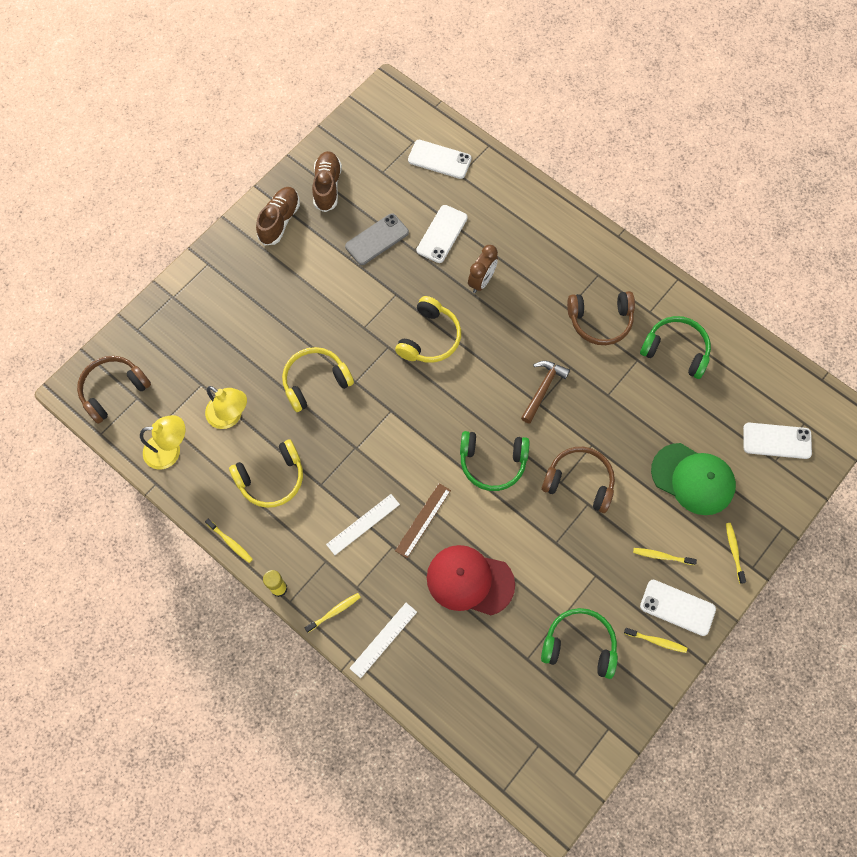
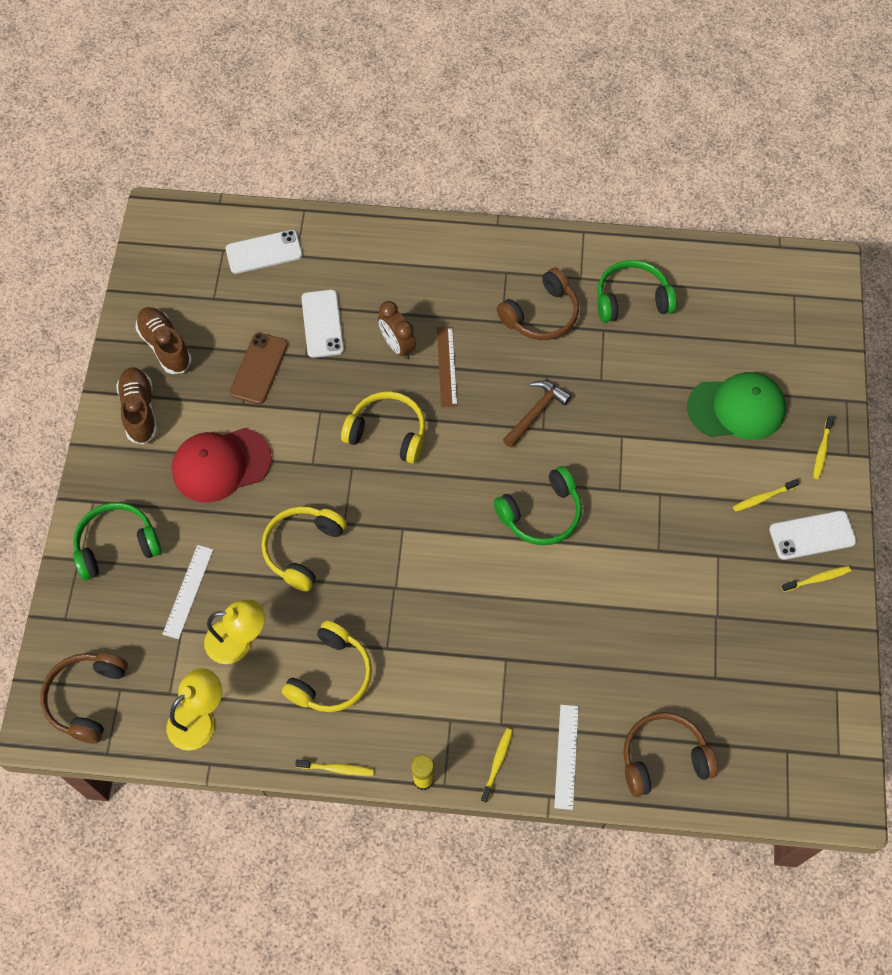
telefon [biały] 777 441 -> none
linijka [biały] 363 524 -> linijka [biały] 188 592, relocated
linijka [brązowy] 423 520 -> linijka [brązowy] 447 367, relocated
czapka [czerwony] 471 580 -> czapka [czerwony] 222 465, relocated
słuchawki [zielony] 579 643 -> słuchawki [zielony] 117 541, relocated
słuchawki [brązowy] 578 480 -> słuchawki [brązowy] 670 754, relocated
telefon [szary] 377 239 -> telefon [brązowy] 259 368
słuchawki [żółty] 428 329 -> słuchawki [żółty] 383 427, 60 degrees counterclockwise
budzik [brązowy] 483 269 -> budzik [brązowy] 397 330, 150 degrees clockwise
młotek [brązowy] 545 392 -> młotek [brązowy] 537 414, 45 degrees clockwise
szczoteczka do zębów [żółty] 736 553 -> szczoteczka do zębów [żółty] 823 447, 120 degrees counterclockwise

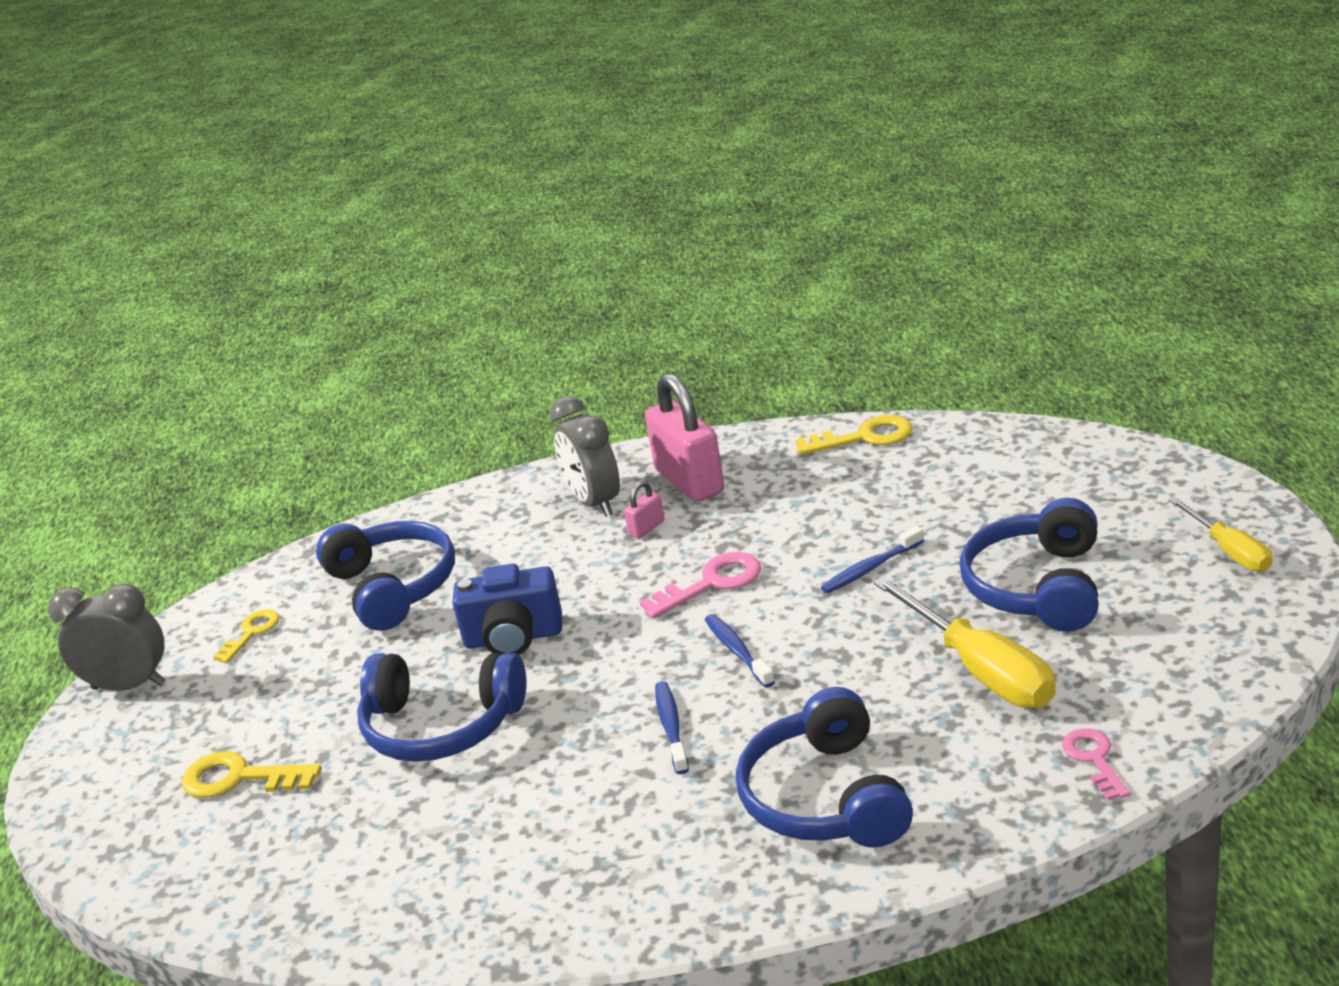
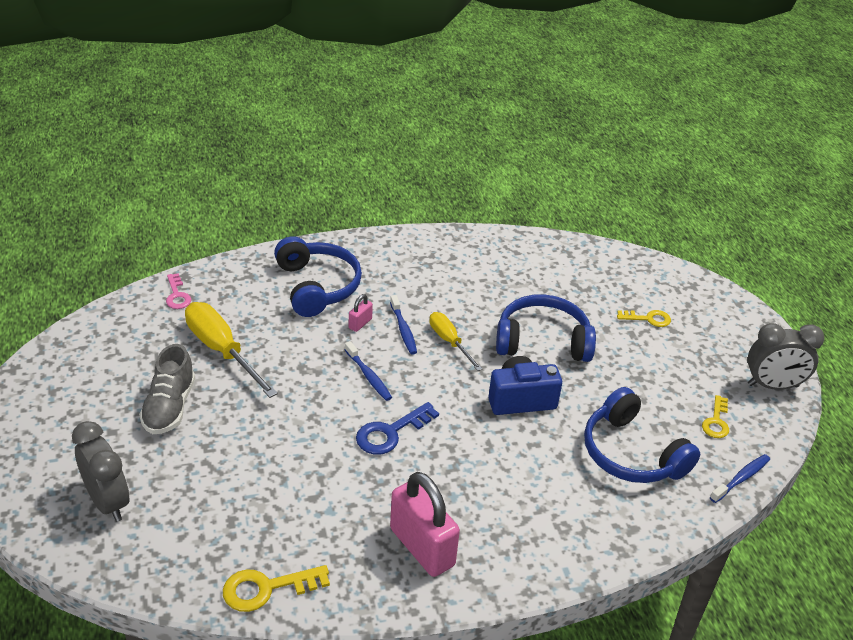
budzik [szary] 585 456 -> budzik [szary] 100 471, relocated
kłódka [różowy] 644 510 -> kłódka [różowy] 361 313, relocated
szczoteczka do zębów [niebieski] 872 560 -> szczoteczka do zębów [niebieski] 740 478, relocated
śrubokręt [żółty] 1220 534 -> śrubokręt [żółty] 455 341, relocated
słuchawki [niebieski] 1029 565 -> but [szary] 167 389
klucz [różowy] 700 585 -> klucz [niebieski] 397 428
klucz [żółty] 252 774 -> klucz [żółty] 644 318, x0.66

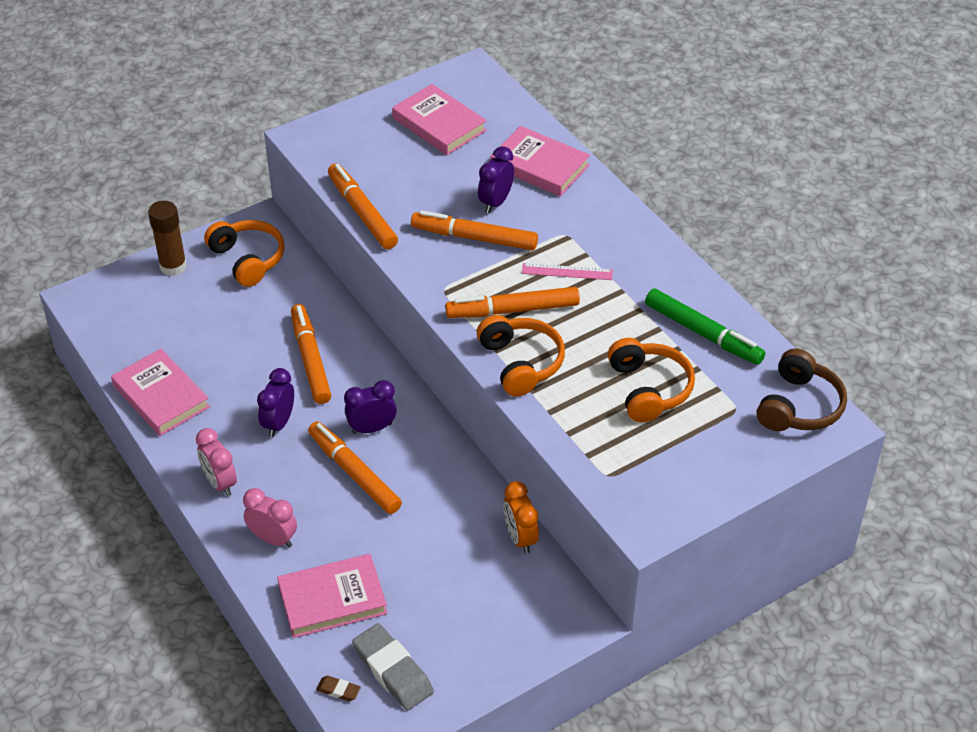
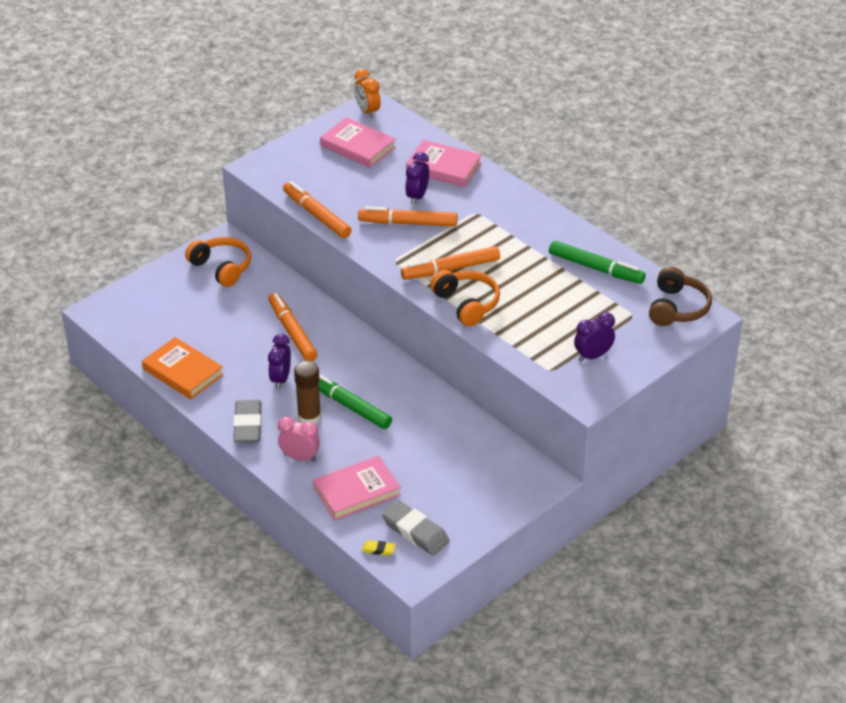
linijka [różowy] 567 271 -> none
słuchawki [pomarańczowy] 651 380 -> none
klej w sztyfcie [brązowy] 167 238 -> klej w sztyfcie [brązowy] 307 392, relocated
budzik [fioletowy] 370 407 -> budzik [fioletowy] 594 337, relocated
budzik [pomarańczowy] 521 517 -> budzik [pomarańczowy] 367 93, relocated
budzik [różowy] 216 462 -> gumka do mazania [szary] 247 421
książka [różowy] 160 392 -> książka [pomarańczowy] 183 368
flamaster [pomarańczowy] 355 467 -> flamaster [zielony] 355 401
gumka do mazania [brązowy] 338 688 -> gumka do mazania [żółty] 379 548

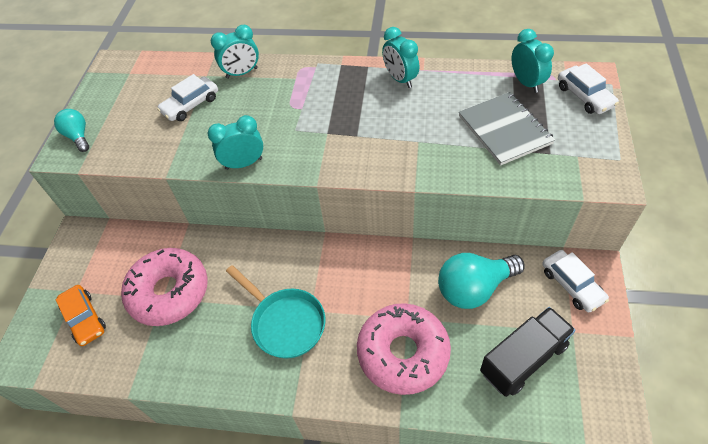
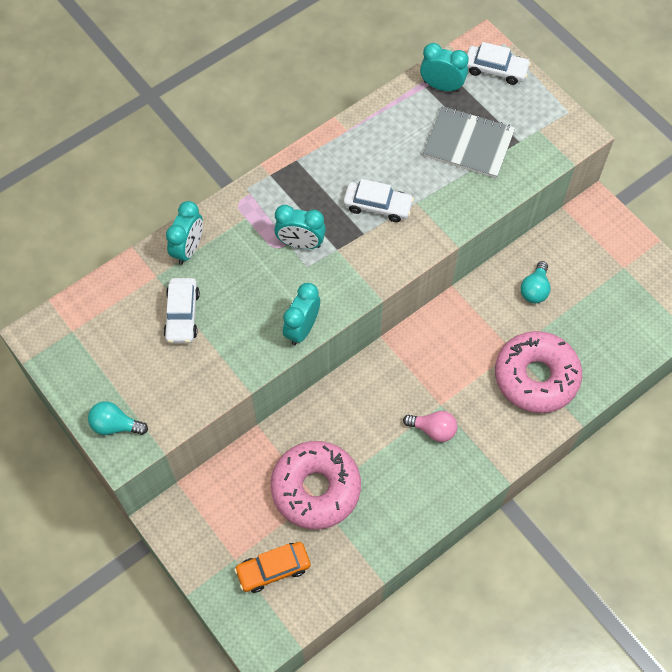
ciężarówka [czarny] 528 352 -> none
budzik [turkusowy] 400 57 -> budzik [turkusowy] 300 227, relocated
samochód [biały] 575 281 -> samochód [biały] 378 200, relocated
patelnia [turkusowy] 275 312 -> żarówka [różowy] 430 426
samochód [pomarańczowy] 81 315 -> samochód [pomarańczowy] 272 567, 150 degrees clockwise
żarówka [turkusowy] 481 281 -> żarówka [turkusowy] 535 282, x0.57

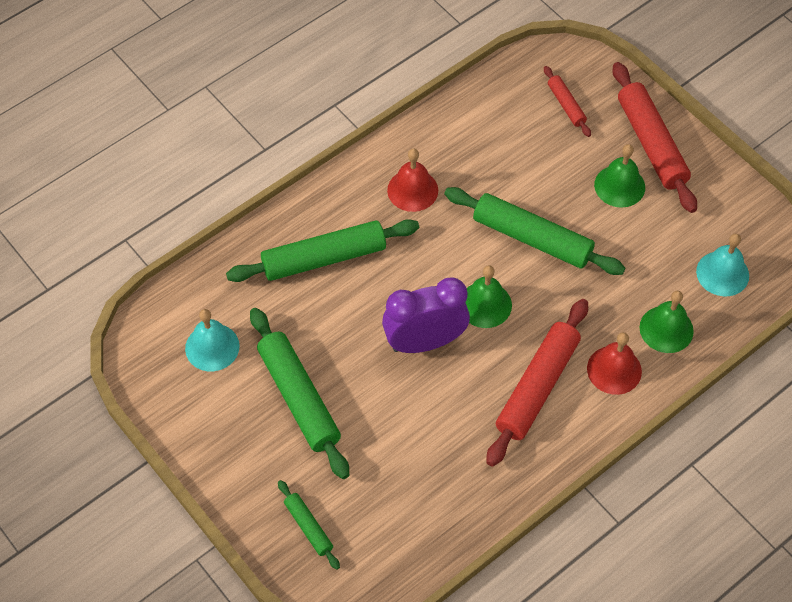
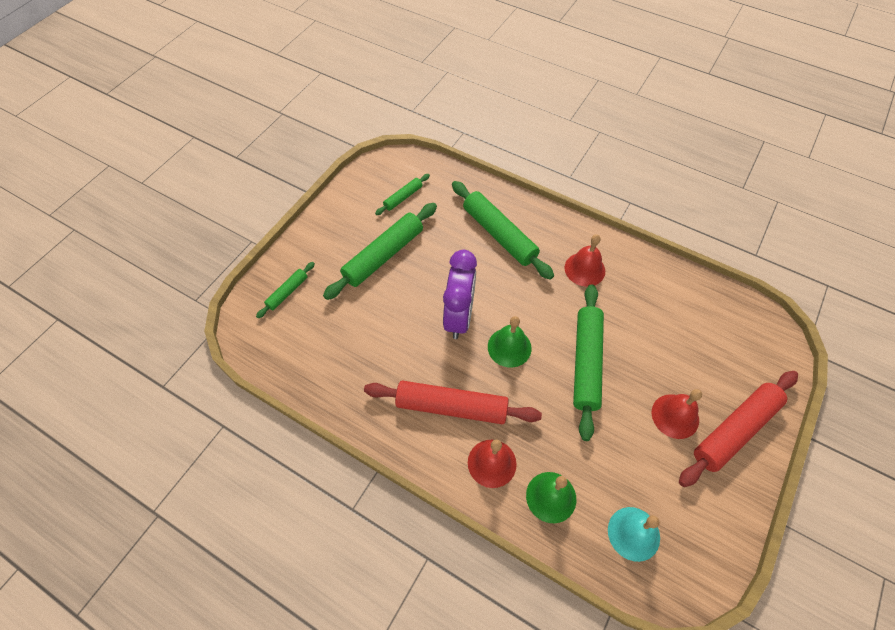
wałek do ciasta [czerwony] 567 101 -> none
dzwonek [turkusowy] 212 340 -> wałek do ciasta [zielony] 402 194
dzwonek [zielony] 619 176 -> dzwonek [czerwony] 677 414
budzik [fioletowy] 426 315 -> budzik [fioletowy] 460 294, 45 degrees clockwise

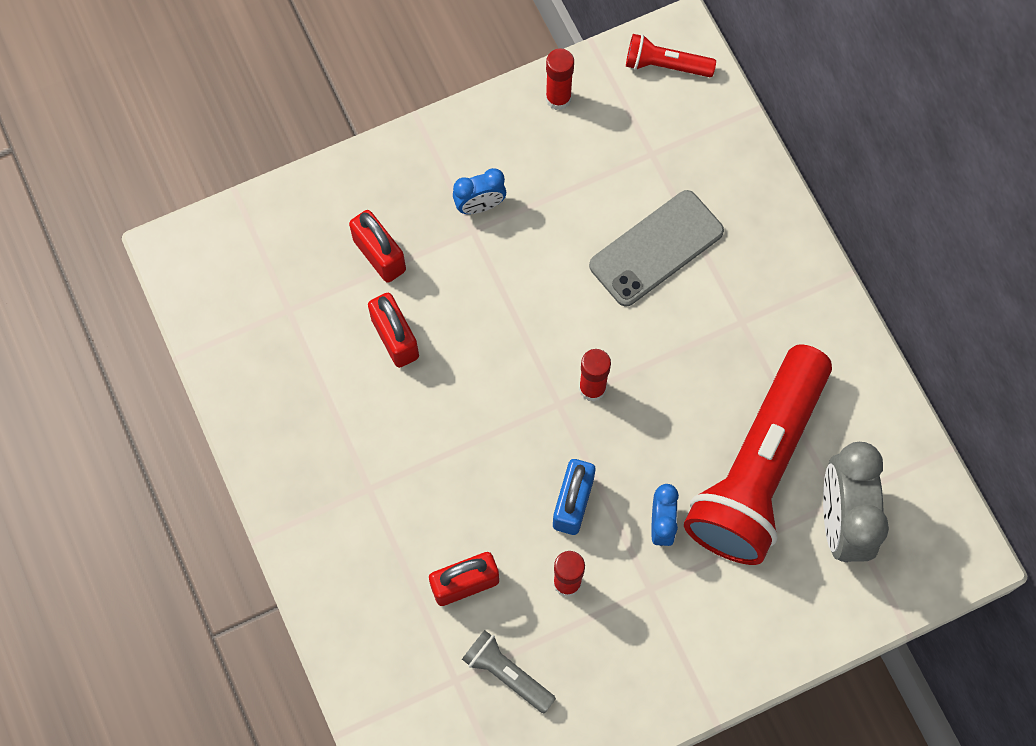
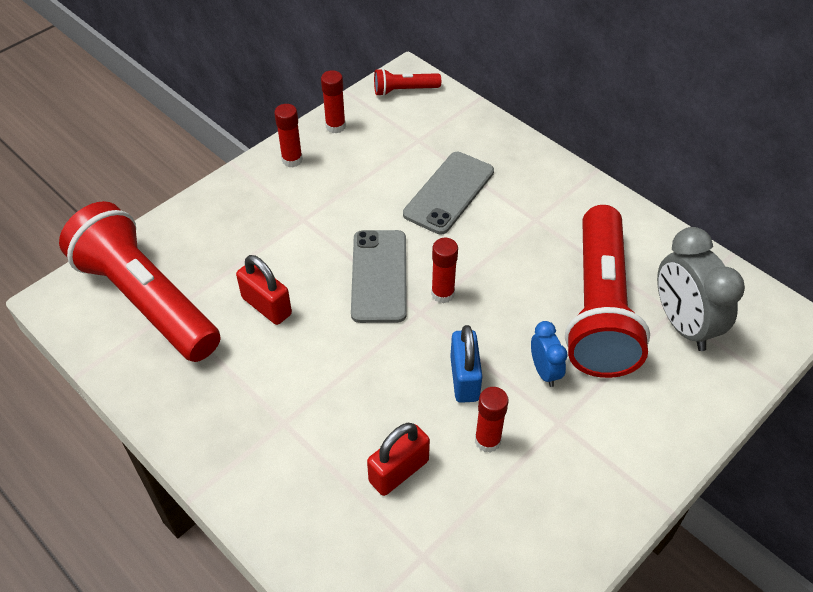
kłódka [czerwony] 377 246 -> none
budzik [niebieski] 479 191 -> none
latarka [szary] 509 671 -> none
none -> latarka [czerwony] 140 281
none -> klej w sztyfcie [czerwony] 288 135
none -> telefon [szary] 379 276

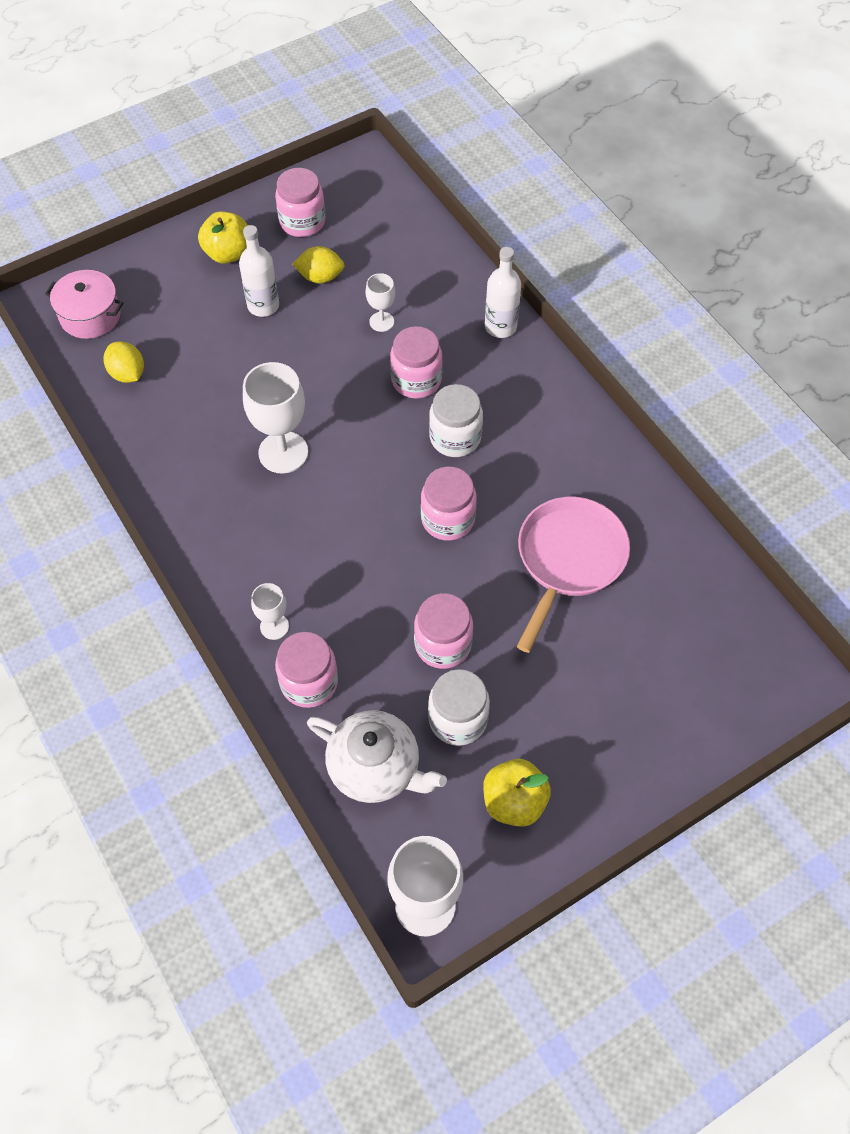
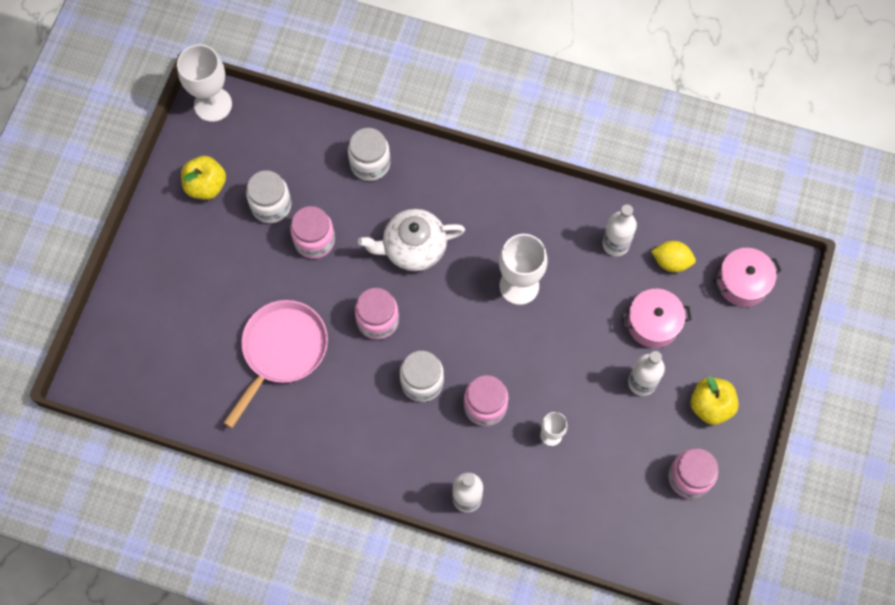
kielich [biały] 270 611 -> none
cytryna [żółty] 319 264 -> none
none -> butelka [biały] 619 230
none -> garnek [różowy] 657 318
imbryk [biały] 377 756 -> imbryk [biały] 411 240, relocated
słoik [różowy] 306 670 -> słoik [biały] 369 154
patelnia [różowy] 573 575 -> patelnia [różowy] 276 364, 135 degrees counterclockwise

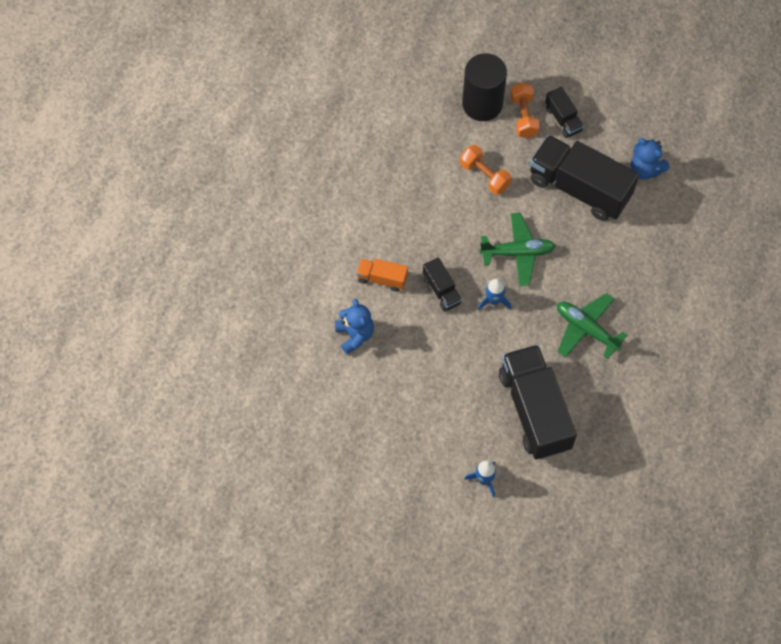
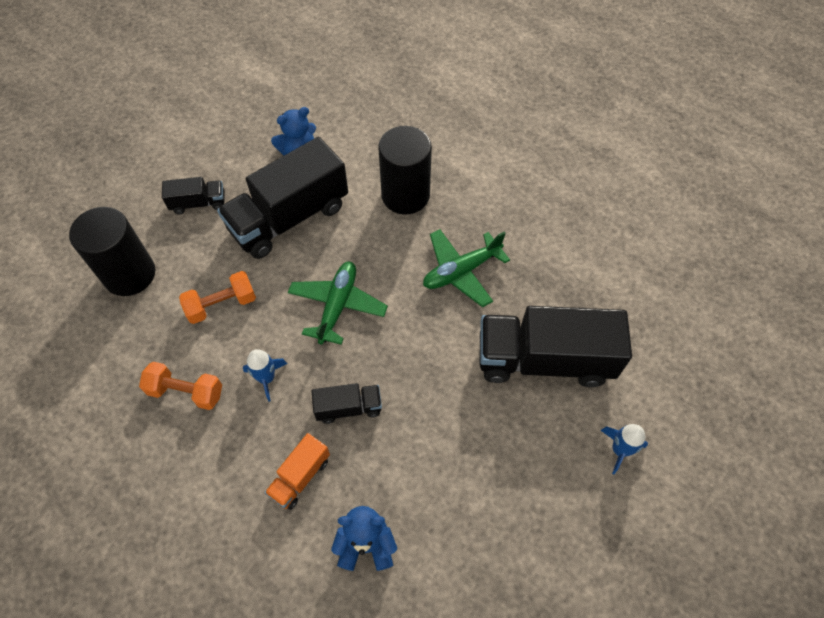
none -> walec [czarny] 405 170
rakieta [niebieski] 494 295 -> rakieta [niebieski] 265 375, relocated
hantel [pomarańczowy] 525 110 -> hantel [pomarańczowy] 180 386, relocated

